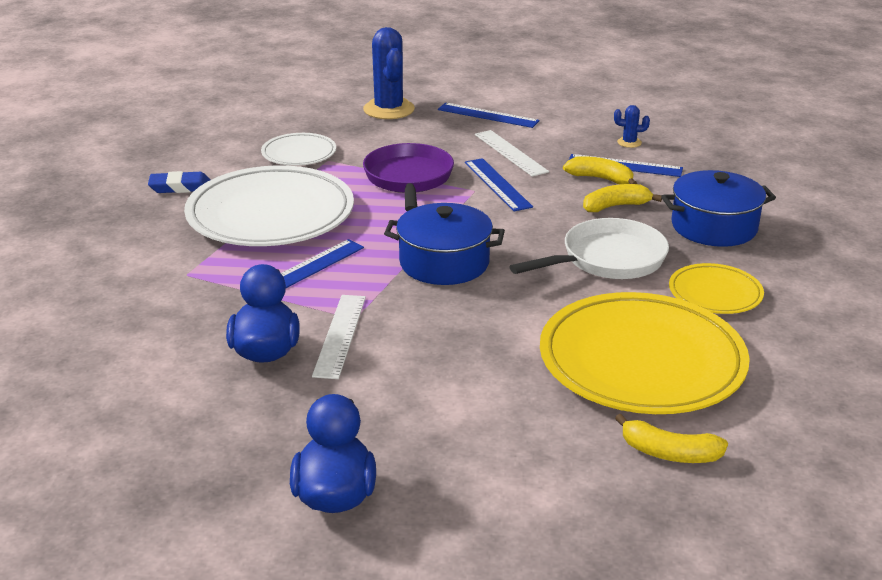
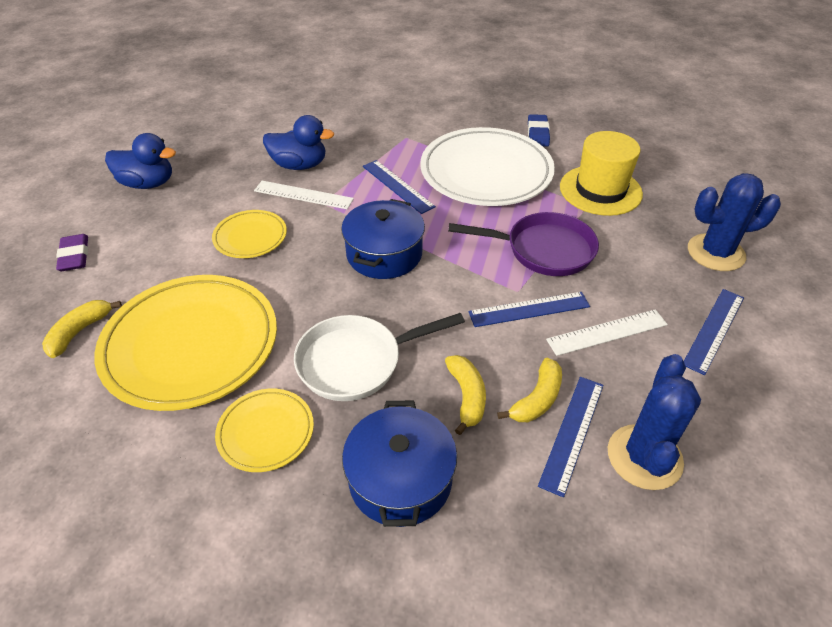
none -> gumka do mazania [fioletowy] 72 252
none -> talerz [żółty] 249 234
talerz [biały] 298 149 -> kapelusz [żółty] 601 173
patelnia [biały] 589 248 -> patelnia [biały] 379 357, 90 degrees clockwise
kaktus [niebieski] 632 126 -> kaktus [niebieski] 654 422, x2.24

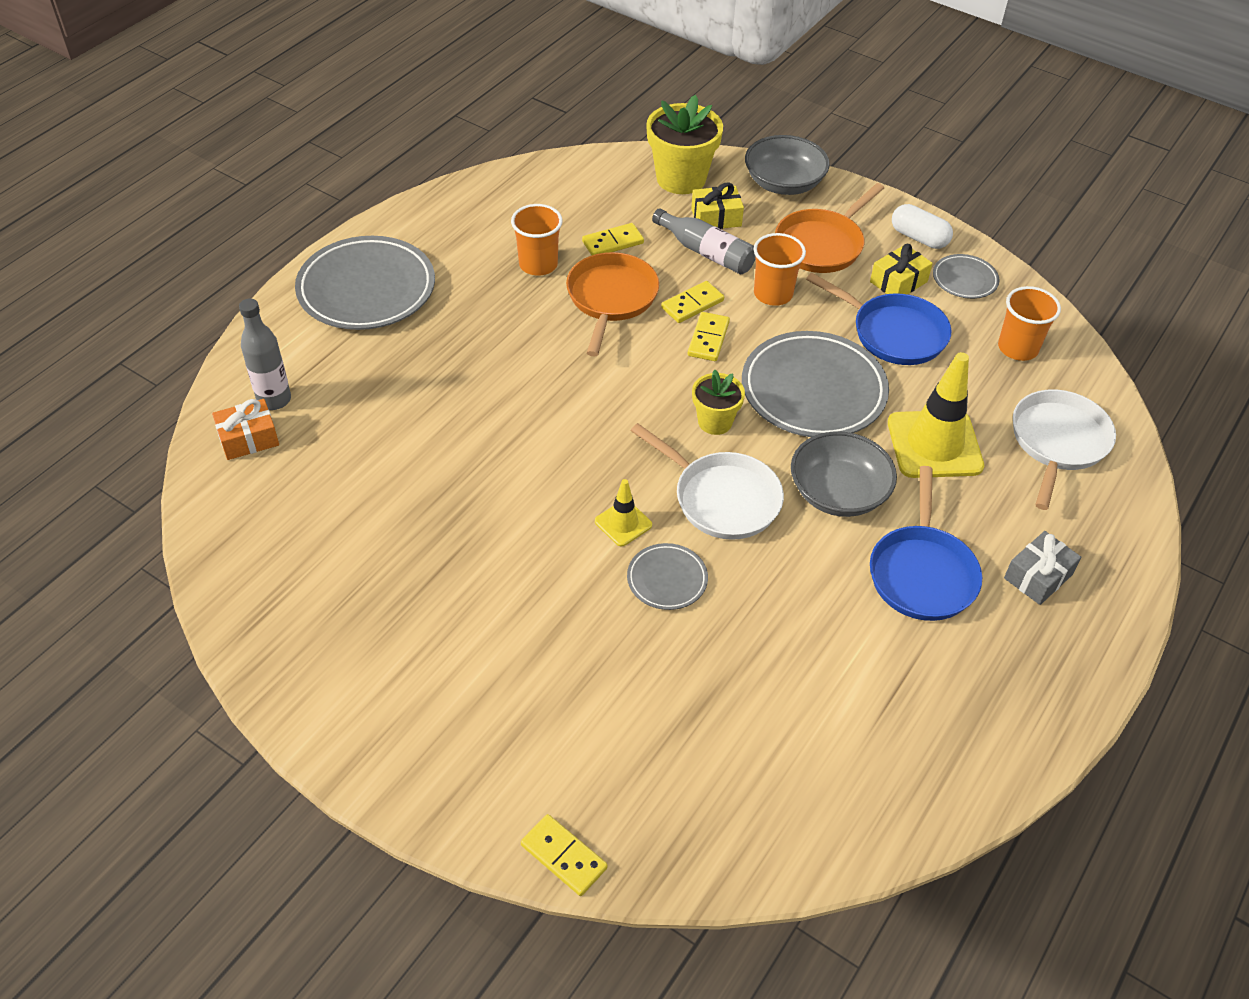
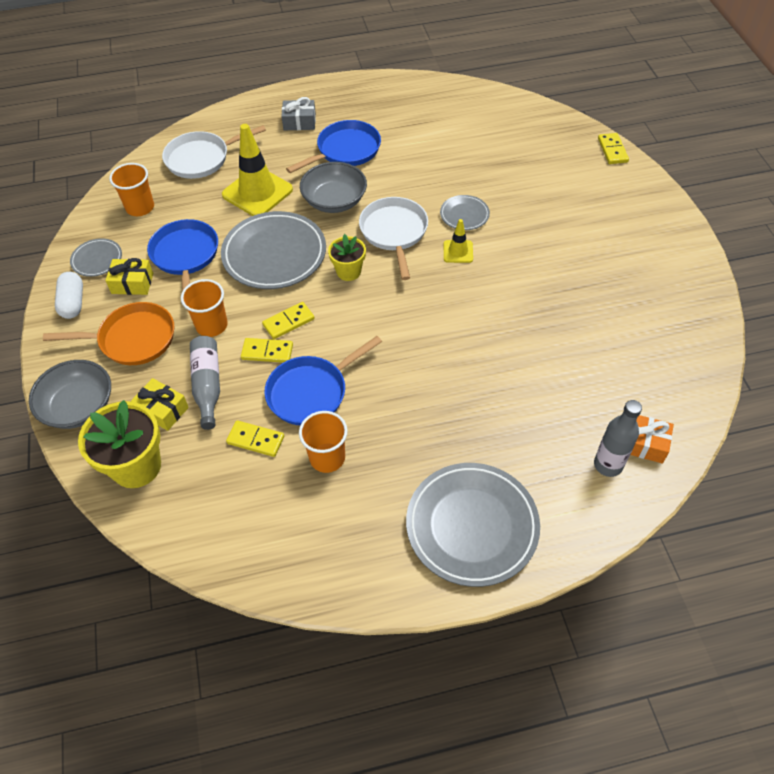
patelnia [pomarańczowy] 612 304 -> patelnia [niebieski] 323 380

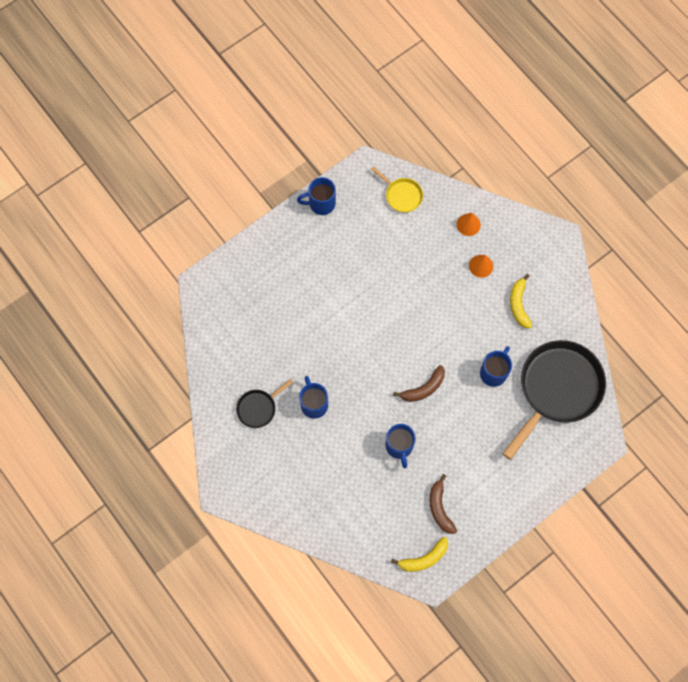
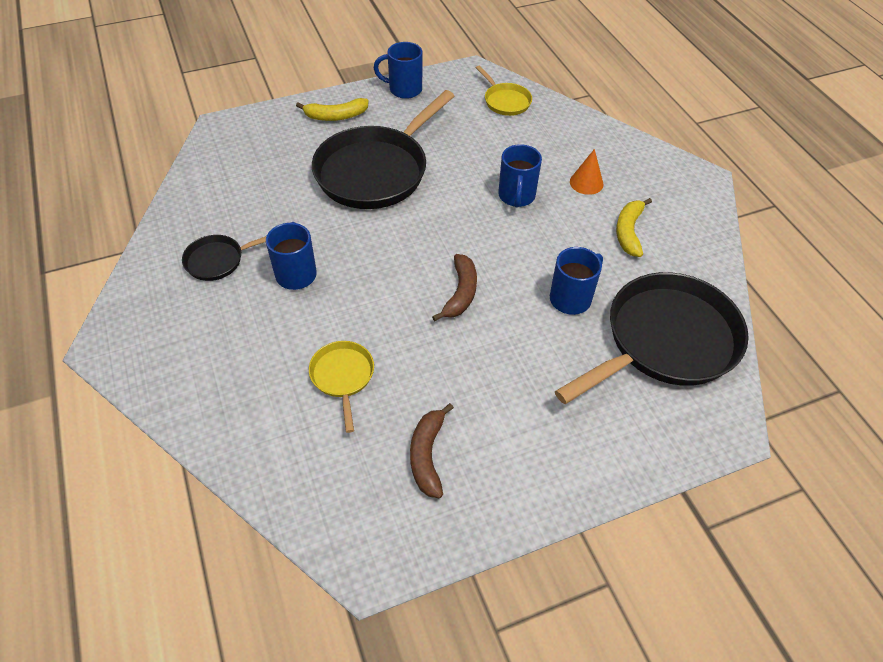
stożek [pomarańczowy] 469 224 -> none
none -> patelnia [żółty] 341 387
none -> patelnia [czarny] 383 149
kubek [niebieski] 400 446 -> kubek [niebieski] 520 176, relocated
banan [żółty] 419 554 -> banan [żółty] 332 109, relocated
banan [brązowy] 419 383 -> banan [brązowy] 454 287, 60 degrees counterclockwise

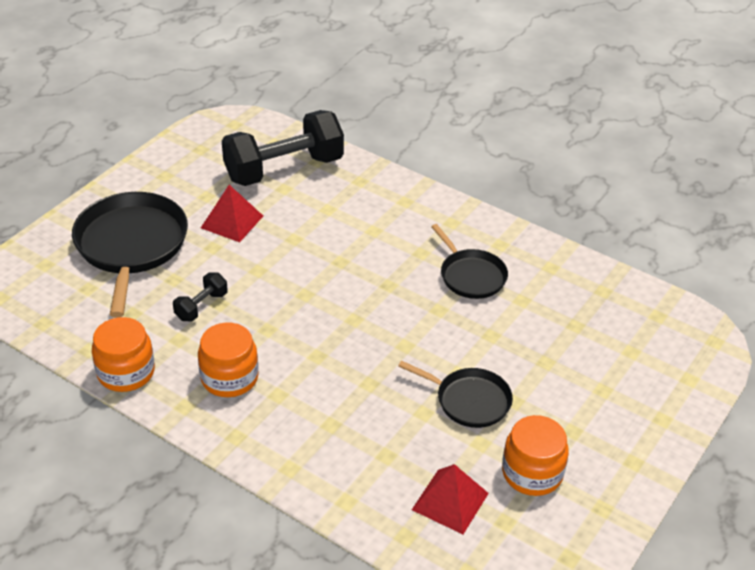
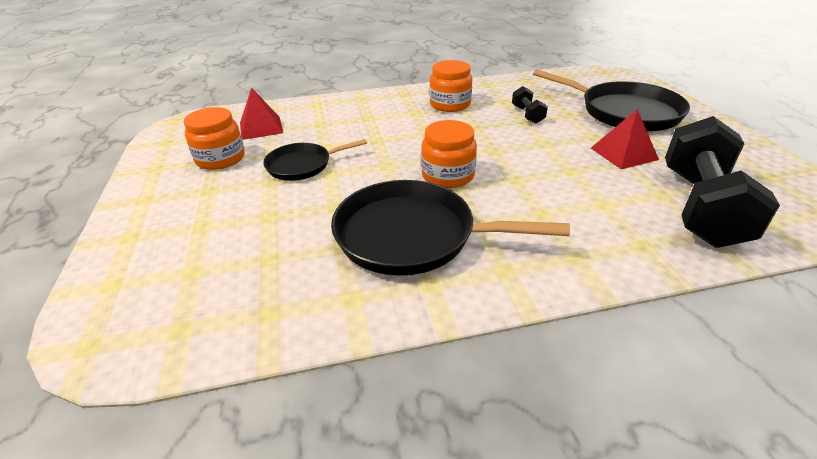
słoik [pomarańczowy] 123 354 -> słoik [pomarańczowy] 449 154, relocated
patelnia [czarny] 469 261 -> patelnia [czarny] 450 228, x1.74

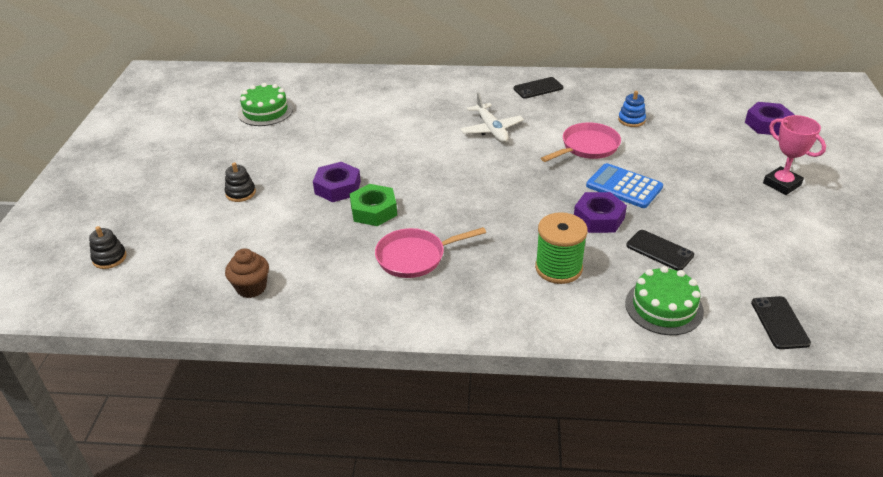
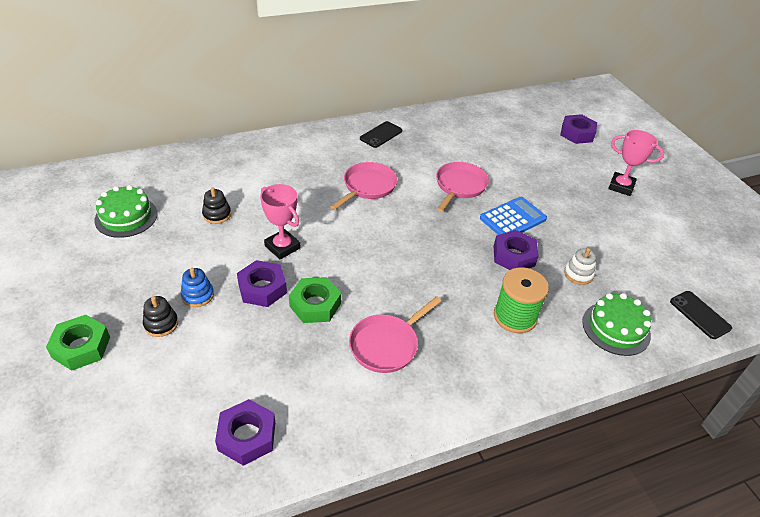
none -> nakrętka [zielony] 78 343
none -> puchar [różowy] 280 222
zabawka nakładanka [czarny] 108 247 -> zabawka nakładanka [czarny] 216 205, relocated
zabawka nakładanka [niebieski] 632 109 -> zabawka nakładanka [niebieski] 197 287, relocated
muffinka [brązowy] 247 273 -> nakrętka [fioletowy] 245 432
samolot [biały] 492 117 -> patelnia [różowy] 364 186
telefon [czarny] 660 250 -> zabawka nakładanka [biały] 580 266
kalkulator [niebieski] 624 185 -> kalkulator [niebieski] 513 216, 135 degrees clockwise

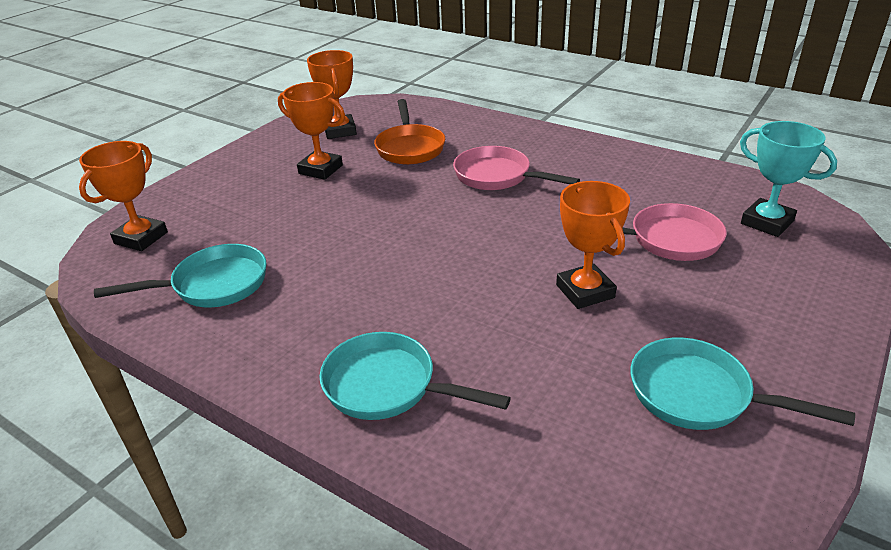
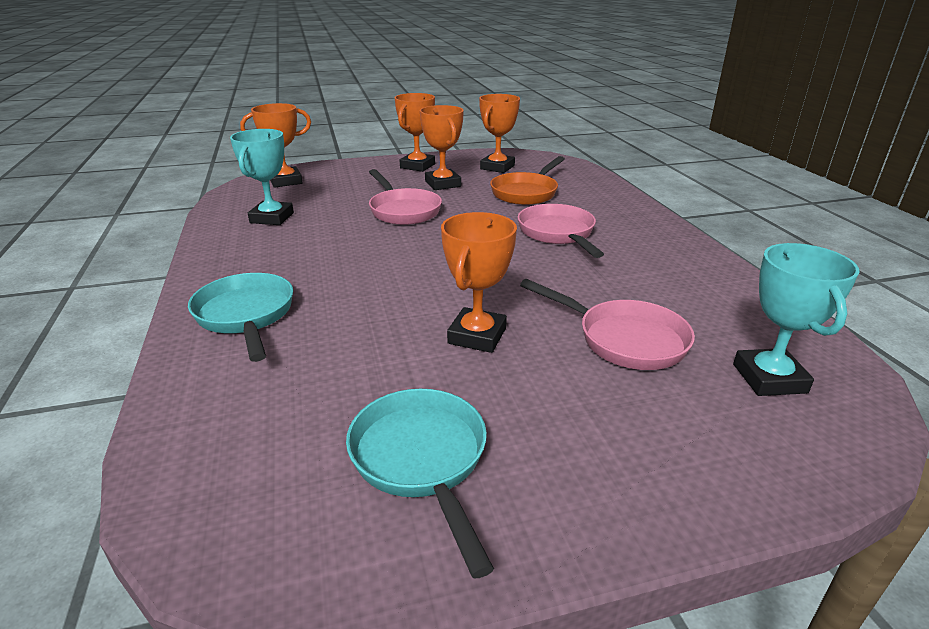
none -> patelnia [różowy] 405 197
none -> puchar [pomarańczowy] 415 132
patelnia [turkusowy] 180 276 -> puchar [turkusowy] 262 177

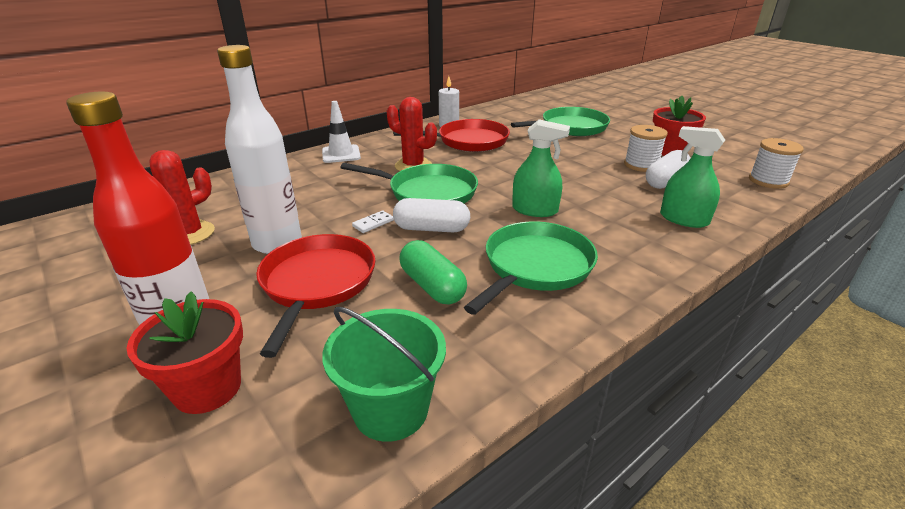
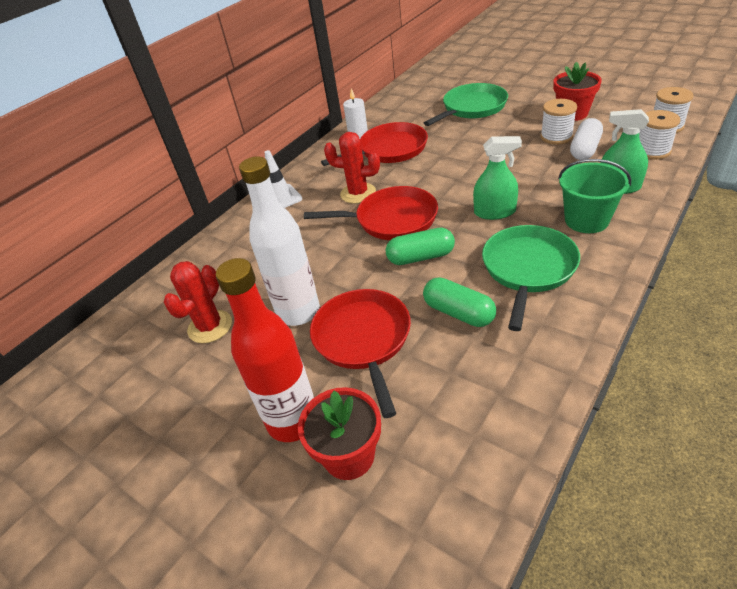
kostka domina [biały] 373 221 -> none
none -> szpulka [biały] 660 135
wiadro [zielony] 384 374 -> wiadro [zielony] 594 196, relocated
patelnia [zielony] 409 183 -> patelnia [czerwony] 371 213
kapsułka [biały] 431 215 -> kapsułka [zielony] 420 246

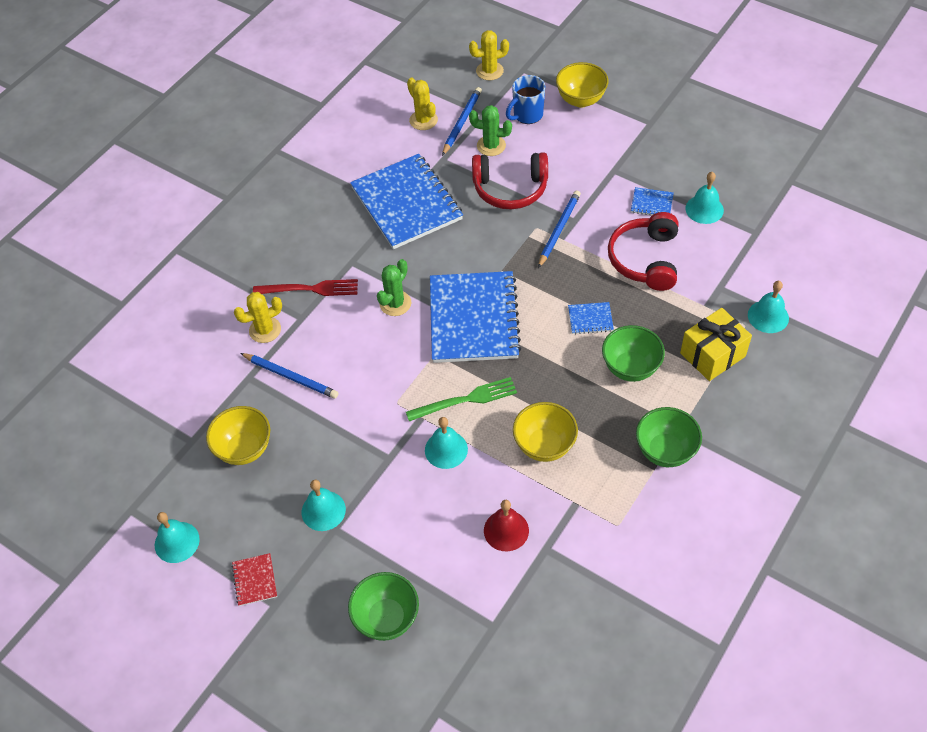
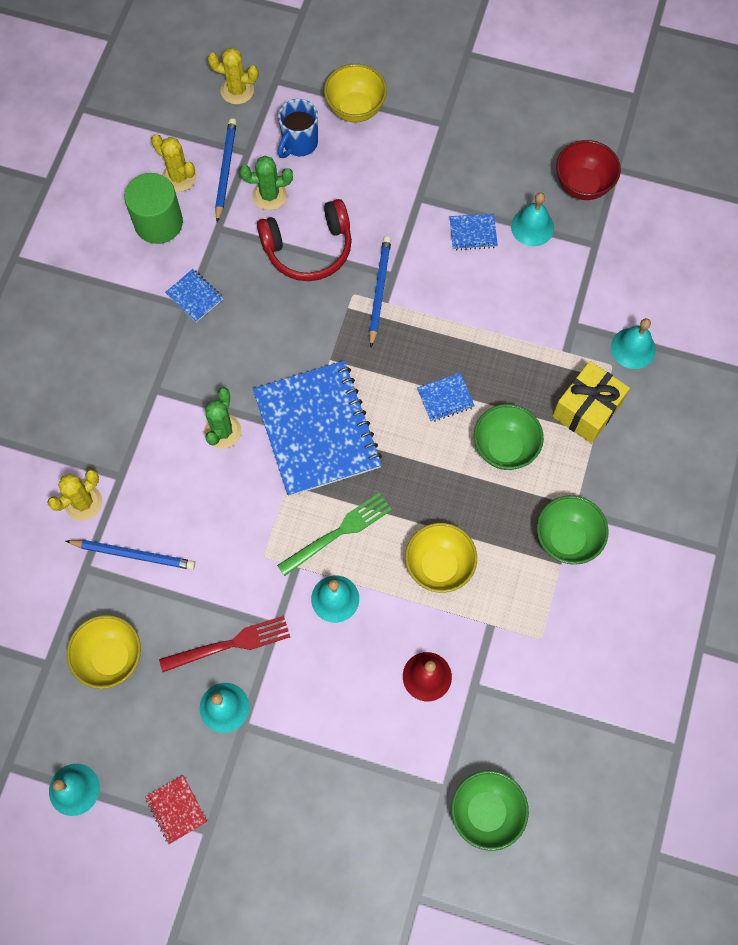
słuchawki [czerwony] 643 251 -> none
none -> walec [zielony] 153 208
none -> miska [czerwony] 588 170
widelec [czerwony] 305 287 -> widelec [czerwony] 224 644, relocated
miska [zielony] 383 606 -> miska [zielony] 490 811, relocated
kaktus [żółty] 489 55 -> kaktus [żółty] 233 76, 45 degrees clockwise
zeszyt [niebieski] 406 201 -> zeszyt [niebieski] 194 295, x0.40

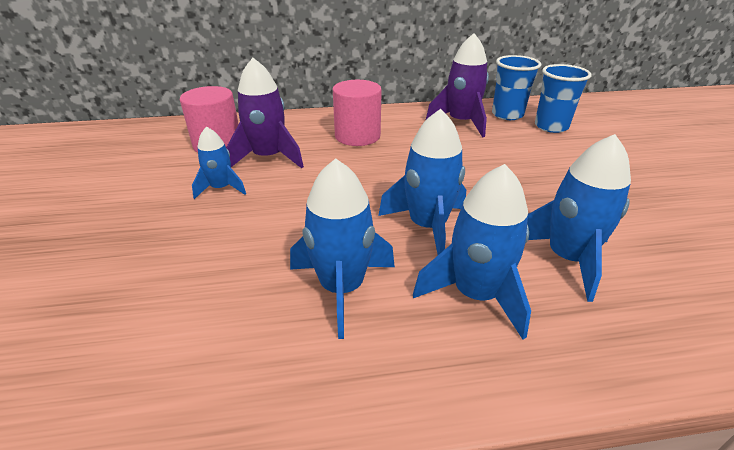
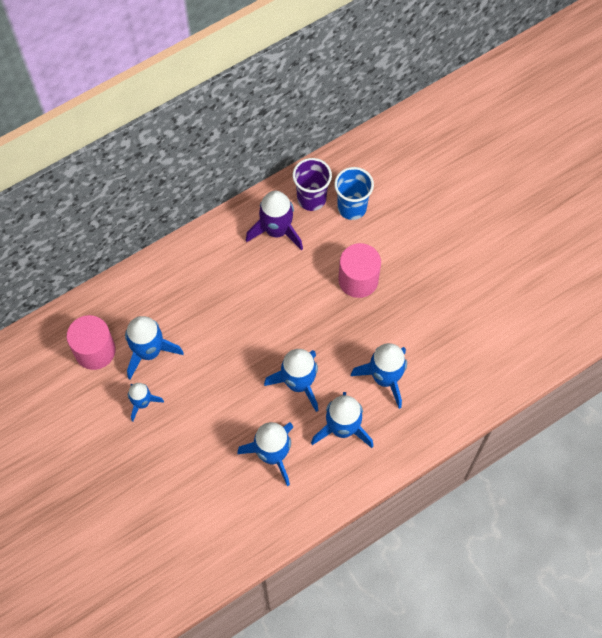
walec [różowy] 357 113 -> walec [różowy] 359 270, relocated
rakieta [fioletowy] 265 113 -> rakieta [niebieski] 154 347
szklanka [niebieski] 516 87 -> szklanka [fioletowy] 312 184

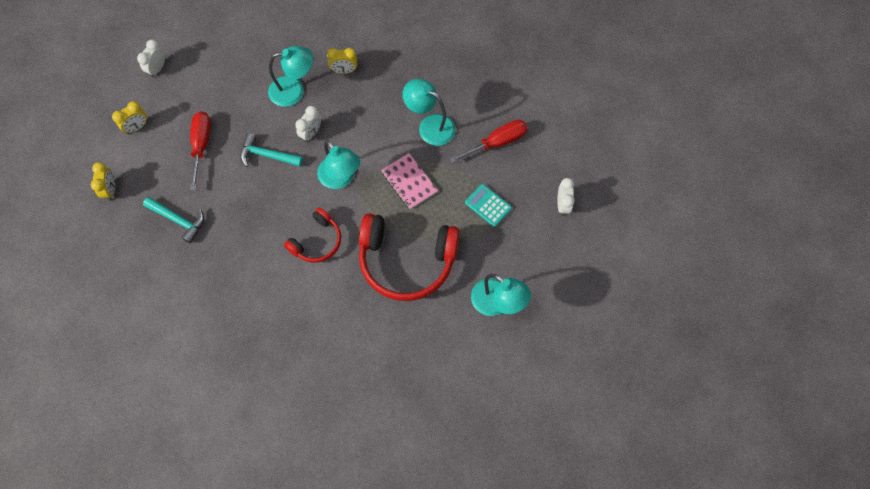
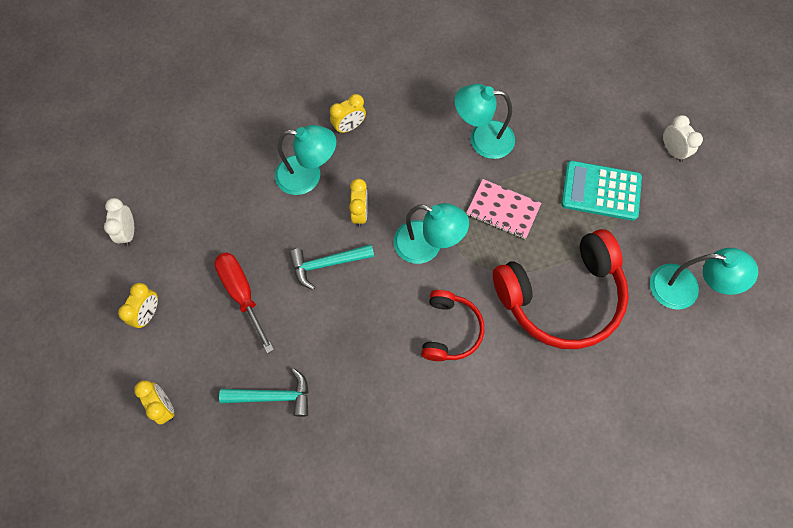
śrubokręt [czerwony] 489 141 -> none
budzik [biały] 308 124 -> budzik [żółty] 358 203
lampka [turkusowy] 290 76 -> lampka [turkusowy] 305 160, 45 degrees clockwise
kalkulator [turkusowy] 488 205 -> kalkulator [turkusowy] 601 191, x1.53

